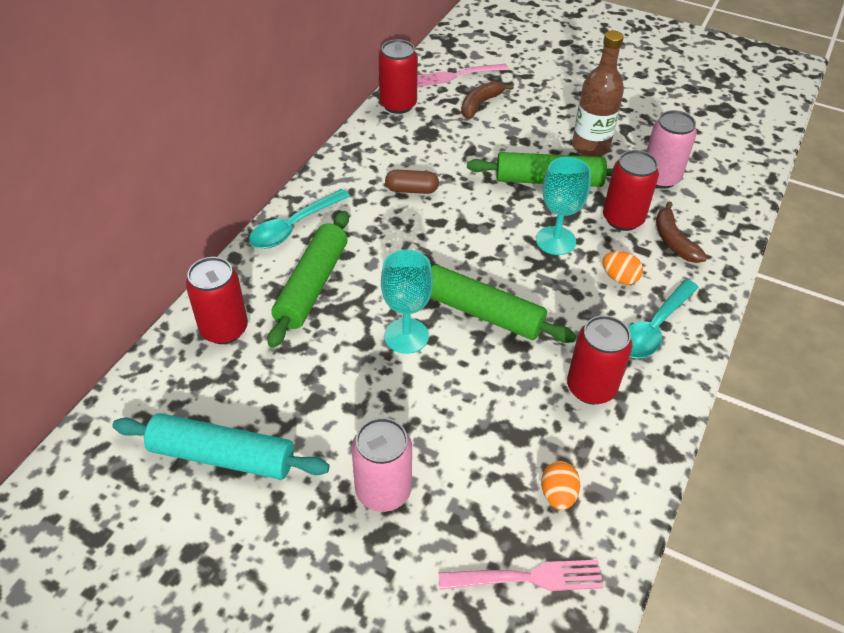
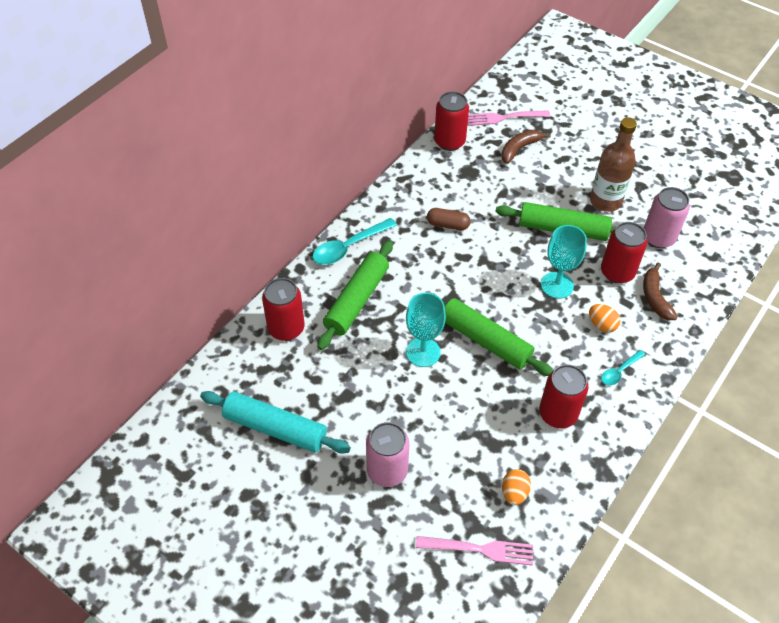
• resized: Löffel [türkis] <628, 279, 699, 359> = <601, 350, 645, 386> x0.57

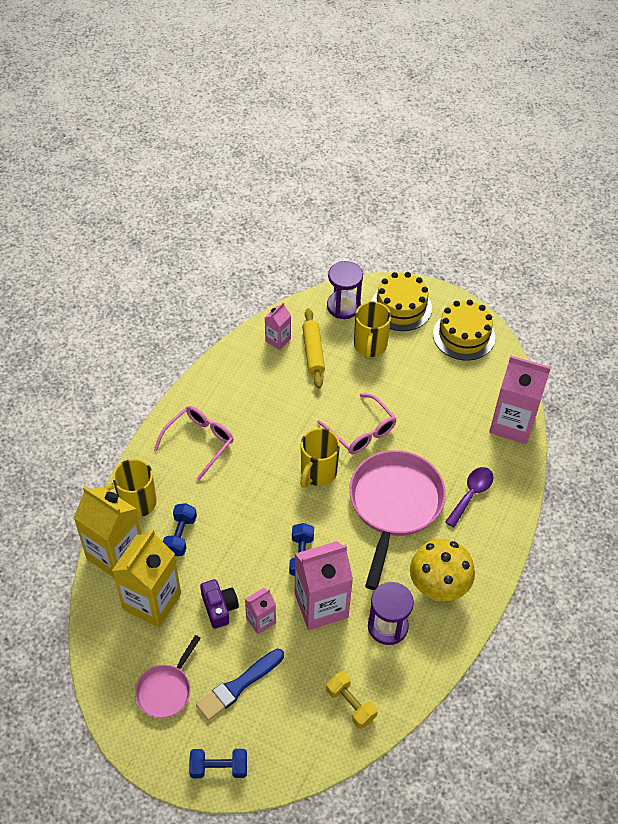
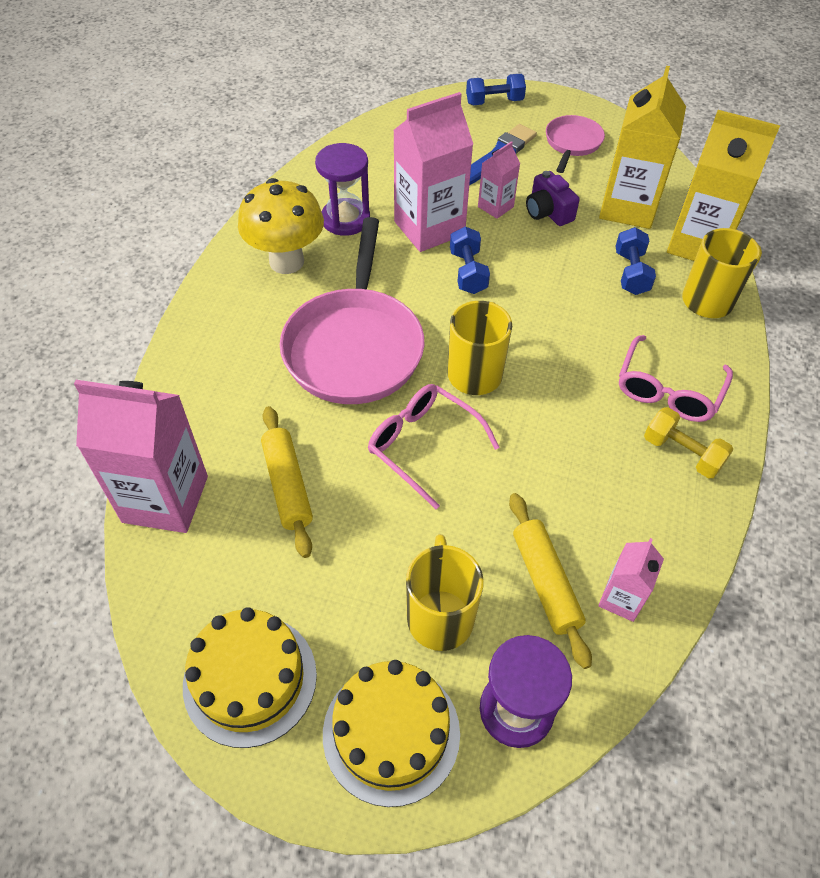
• removed: Löffel [lila] <445, 467, 493, 527>
• added: Nudelholz [gelb] <261, 406, 313, 558>
• moved: Hantel [gelb] <326, 671, 378, 729> to <644, 407, 733, 479>

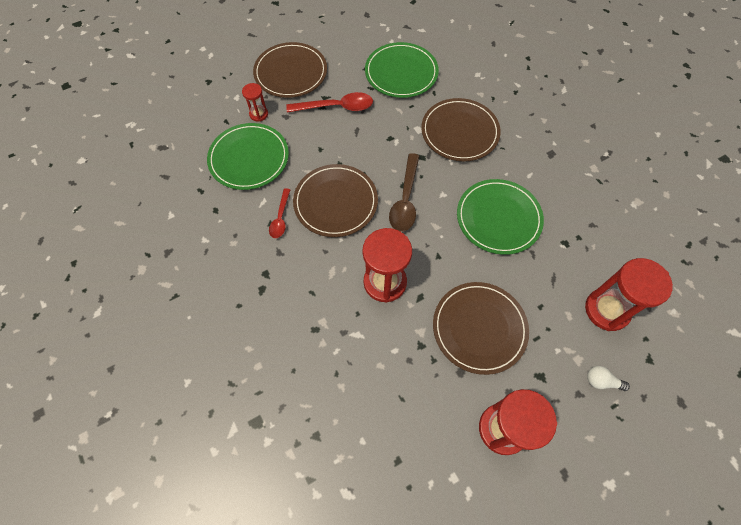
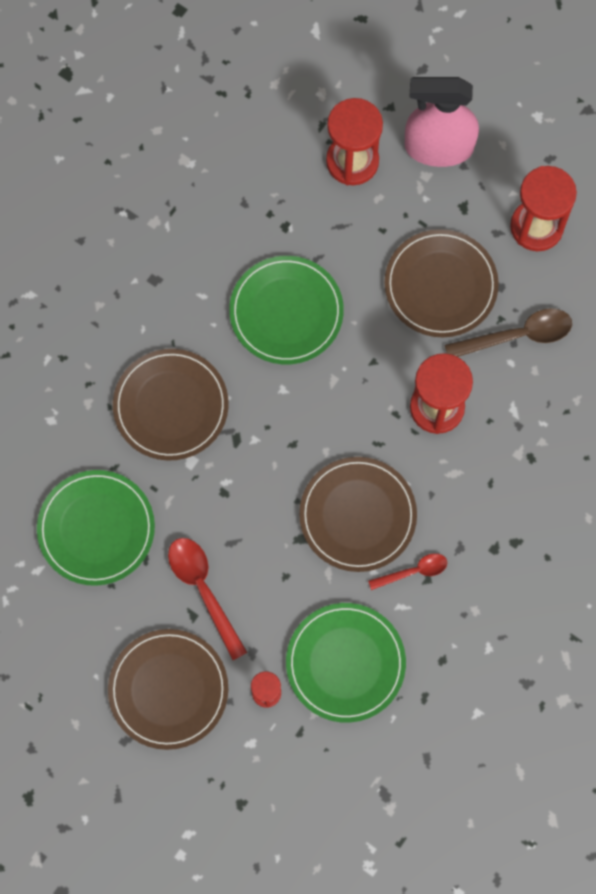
• moved: Löffel [braun] <389, 153, 419, 232> to <444, 308, 572, 357>
• replaced: Glühbirne [weiß] <587, 366, 630, 391> to Sprühflasche [rosa] <405, 77, 479, 167>

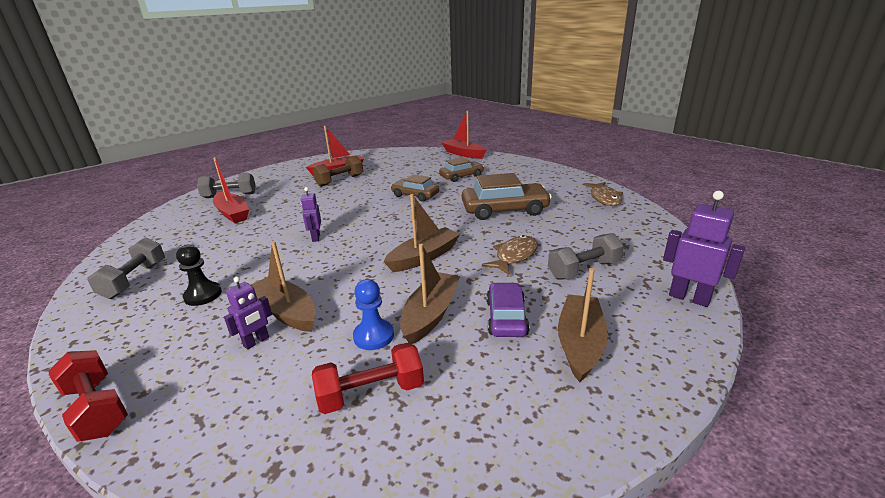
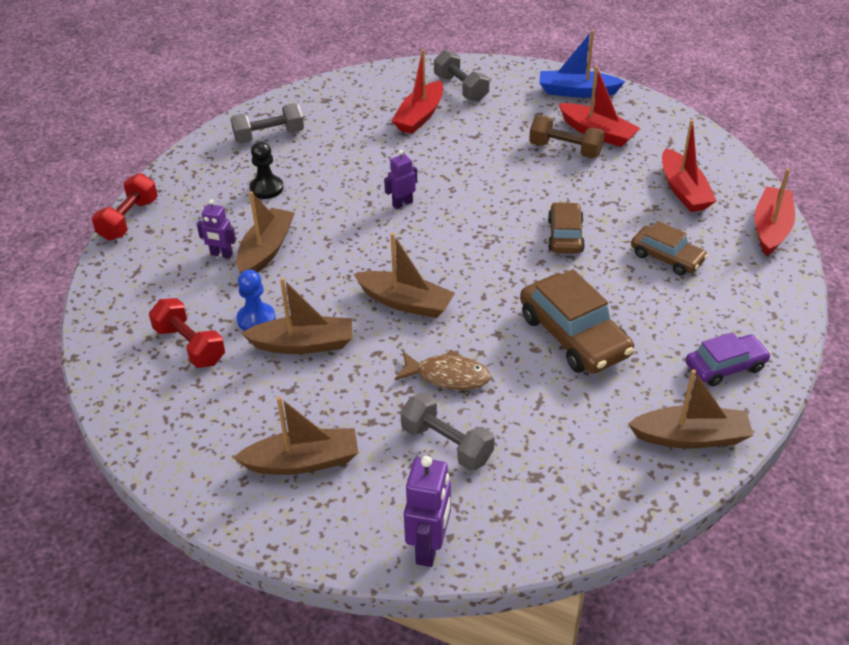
• added: Boot [blau] <539, 30, 625, 98>
• added: Boot [rot] <662, 119, 717, 212>
• moved: Auto [lila] <486, 283, 530, 337> to <685, 332, 771, 386>
• replaced: Fisch [braun] <583, 182, 623, 206> to Boot [braun] <628, 369, 753, 448>

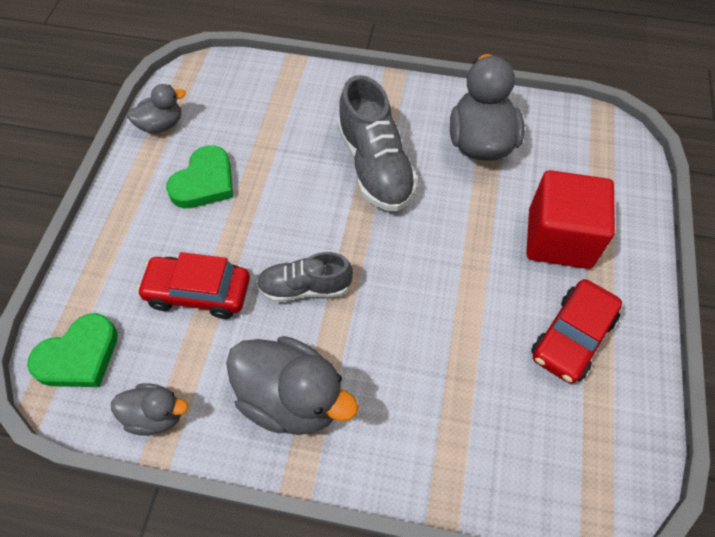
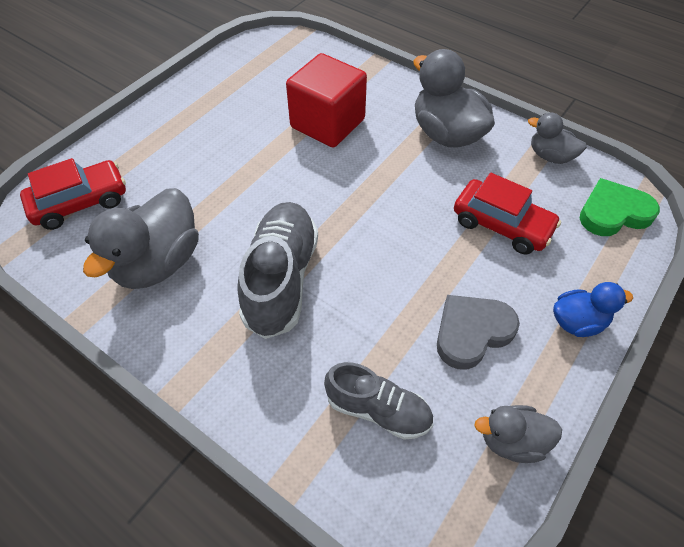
• added: Ente [blau] <553, 282, 633, 337>
• moved: Schuh [grau] <257, 252, 353, 302> to <324, 362, 433, 440>
• moved: Kubus [rot] <526, 170, 615, 269> to <286, 53, 367, 147>
• moved: Auto [rot] <531, 279, 622, 384> to <20, 158, 126, 230>
• recoloured: Herz [grün] <166, 145, 233, 208> to Herz [grau] <437, 295, 520, 370>

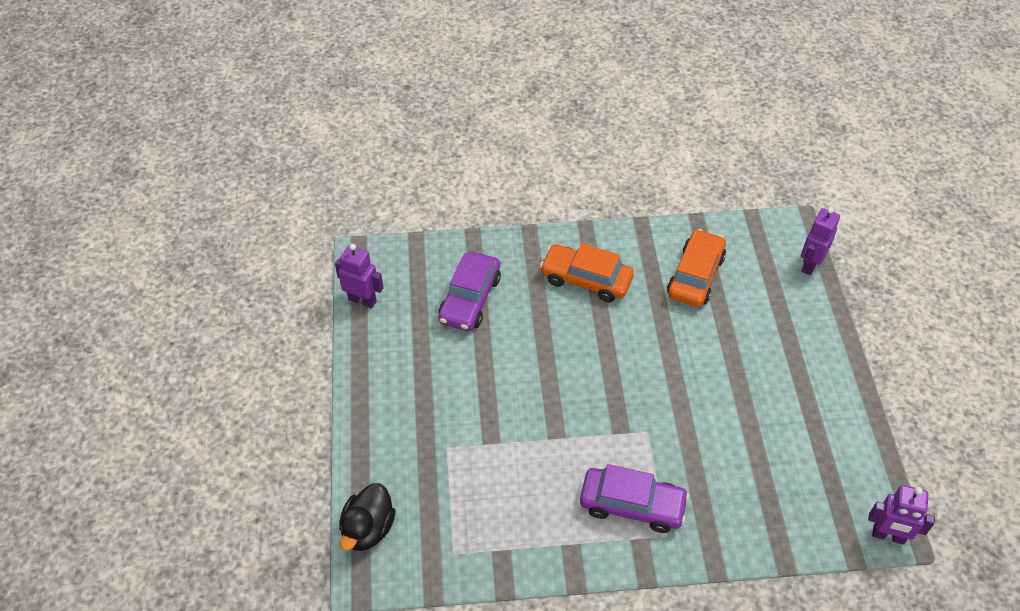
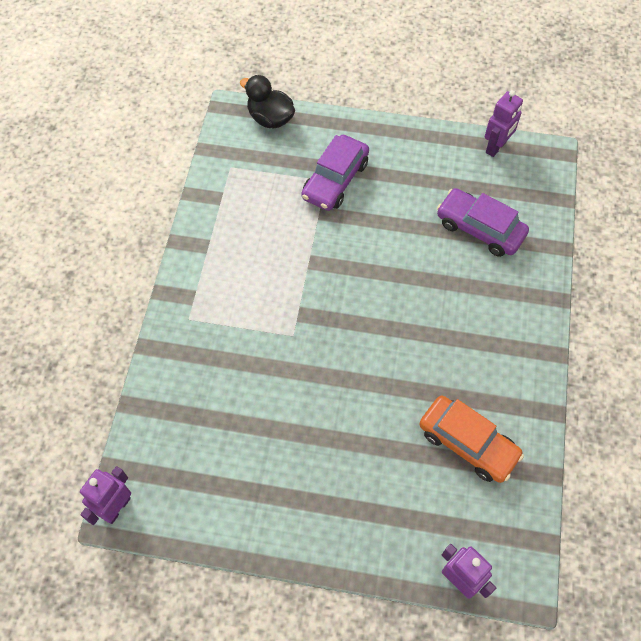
• removed: Auto [orange] <540, 243, 634, 302>
• moved: Auto [lila] <580, 464, 689, 533> to <301, 135, 369, 211>

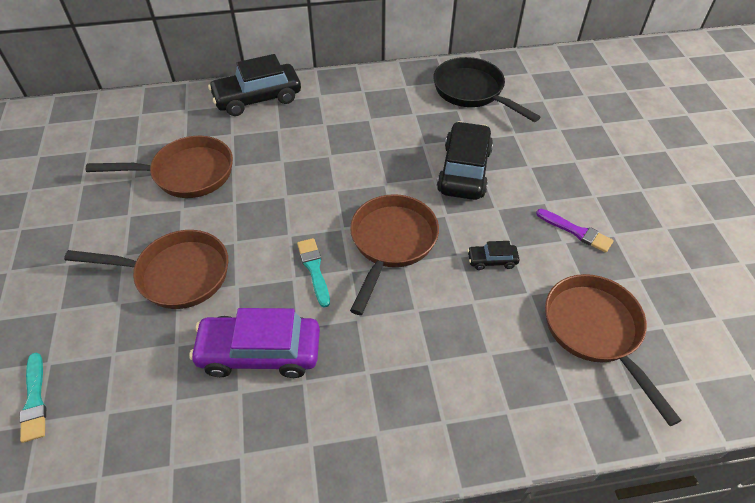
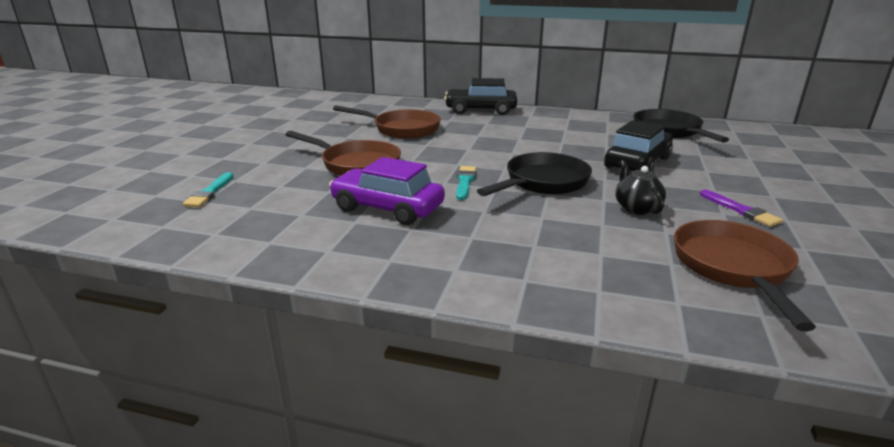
• replaced: Auto [schwarz] <467, 241, 520, 270> to Teekanne [schwarz] <615, 160, 666, 215>
• recoloured: Pfanne [braun] <350, 194, 439, 315> to Pfanne [schwarz] <477, 152, 592, 196>

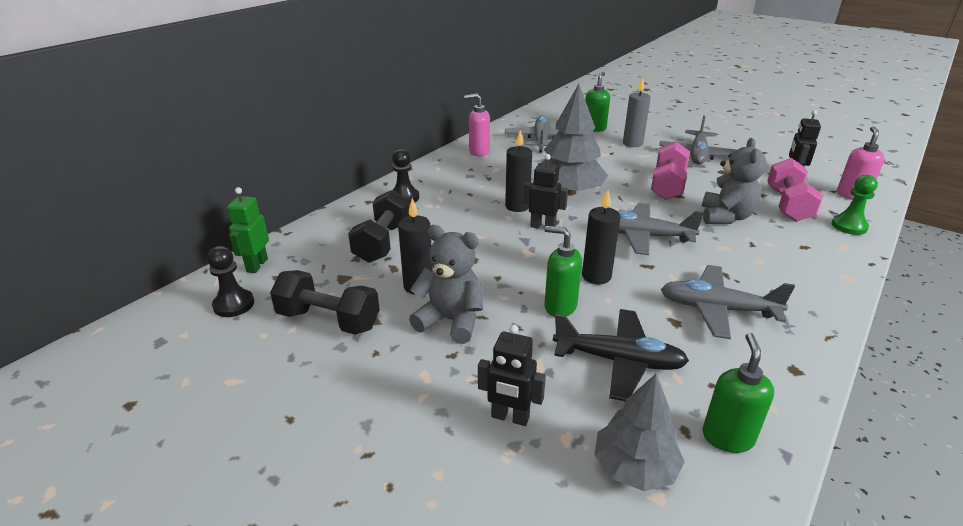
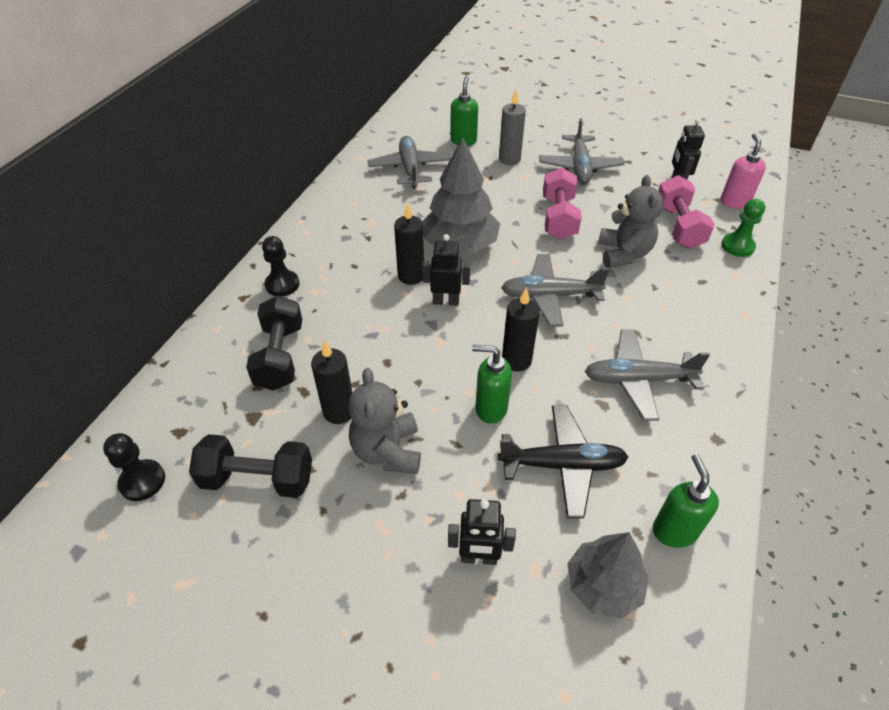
• removed: Roboter [grün] <227, 187, 269, 273>
• removed: Seifenspender [rosa] <464, 94, 490, 156>
• turned: Teddybär [grau] <409, 225, 483, 344> = <348, 368, 421, 474> 105 degrees counterclockwise

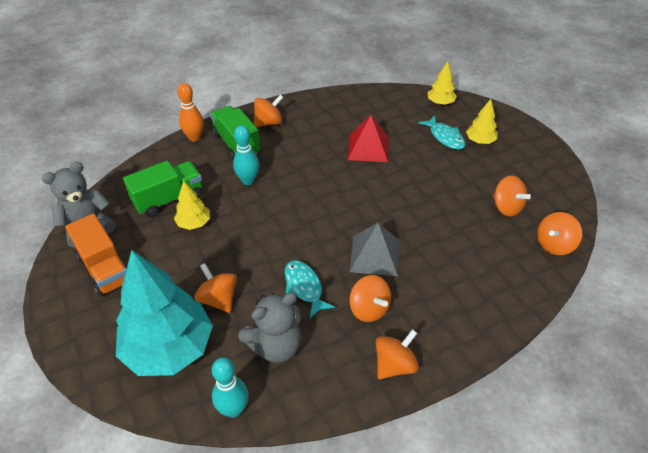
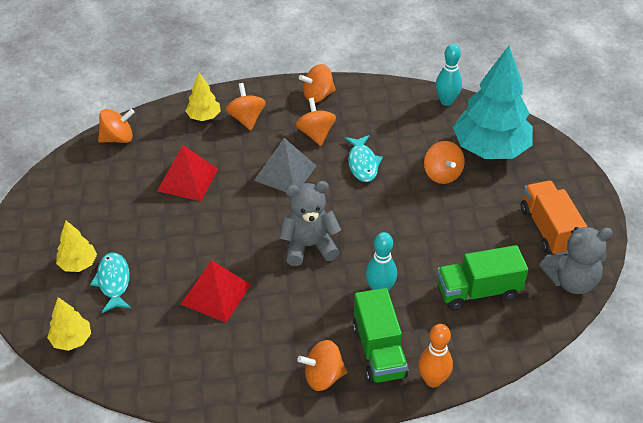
• added: Pyramide [rot] <157, 145, 218, 201>
• moved: Baum [gelb] <174, 181, 210, 230> to <186, 73, 221, 121>
• moved: Teddybär [grau] <238, 292, 301, 363> to <280, 181, 341, 266>
• moved: Kreisel [orange] <493, 176, 531, 216> to <226, 83, 266, 130>

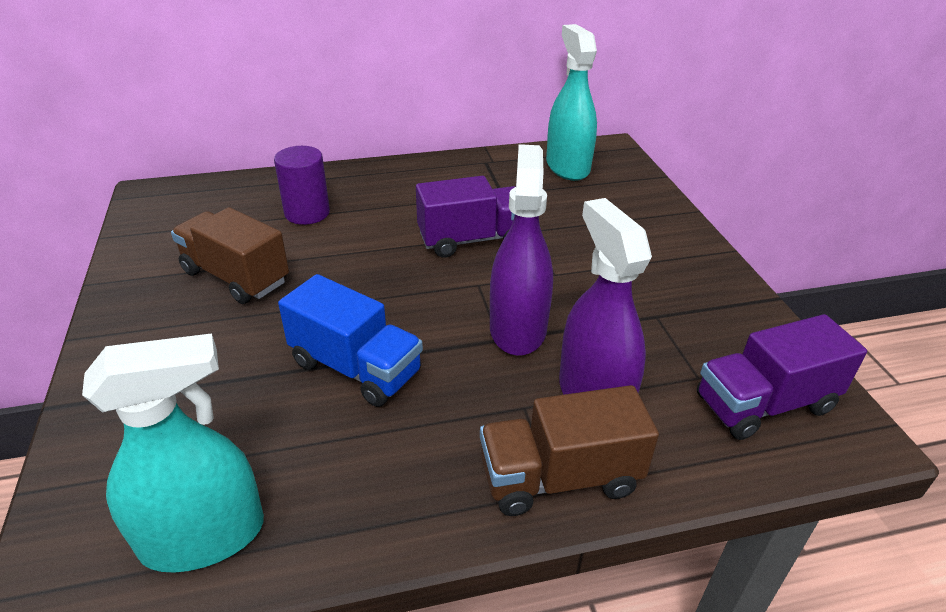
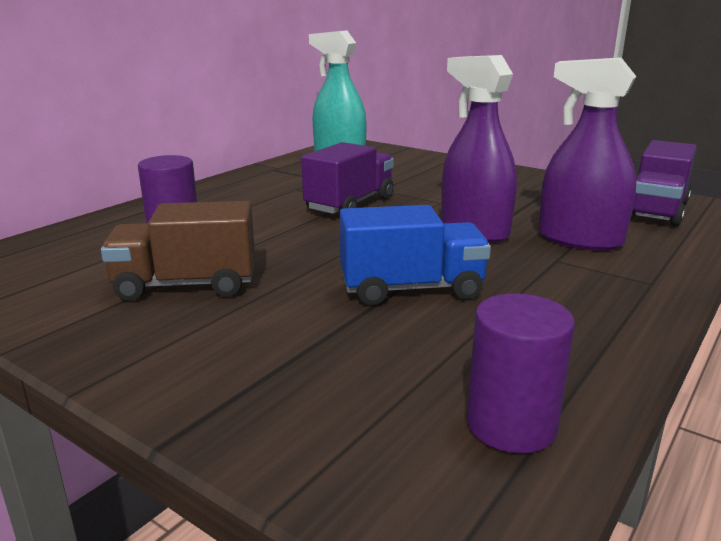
• removed: Lastwagen [braun] <480, 385, 659, 516>
• replaced: Sprühflasche [türkis] <82, 333, 264, 573> to Vollzylinder [lila] <467, 293, 575, 453>

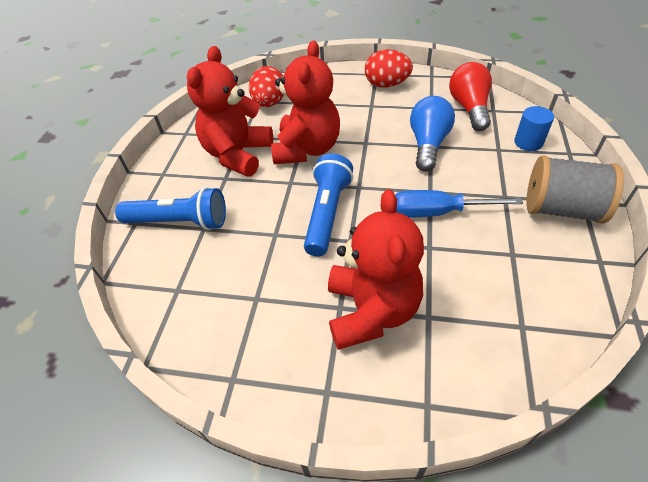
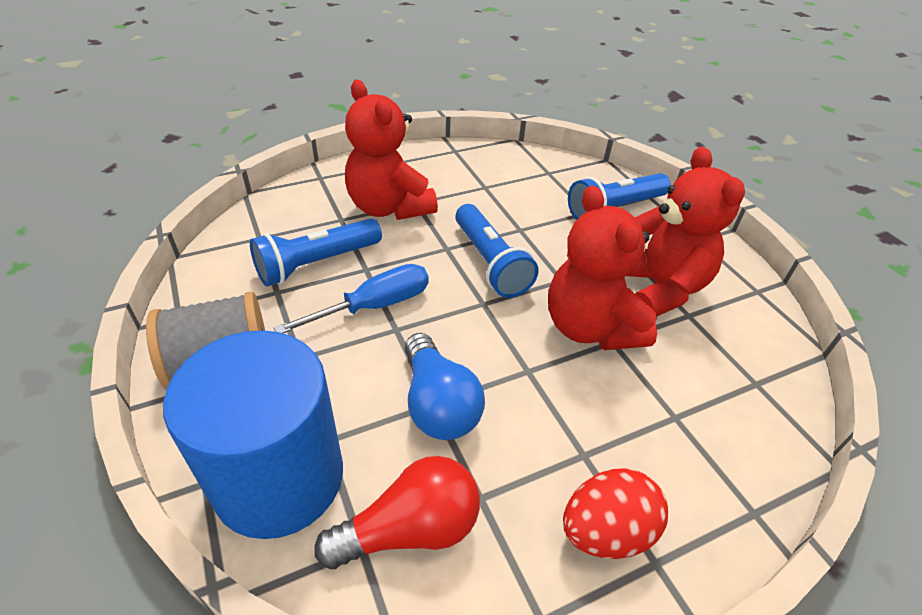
• removed: Ei [rot] <249, 66, 284, 107>
• added: Taschenlampe [blau] <250, 219, 382, 286>
• turned: Glühbirne [rot] <449, 62, 492, 131> = <314, 456, 480, 569> 75 degrees counterclockwise
• resized: Vollzylinder [blau] <514, 106, 554, 151> = <163, 330, 343, 539> x2.48

